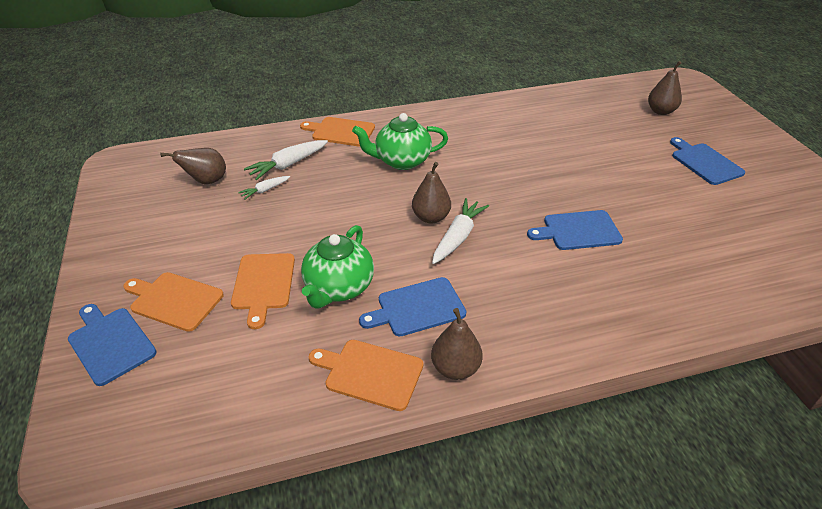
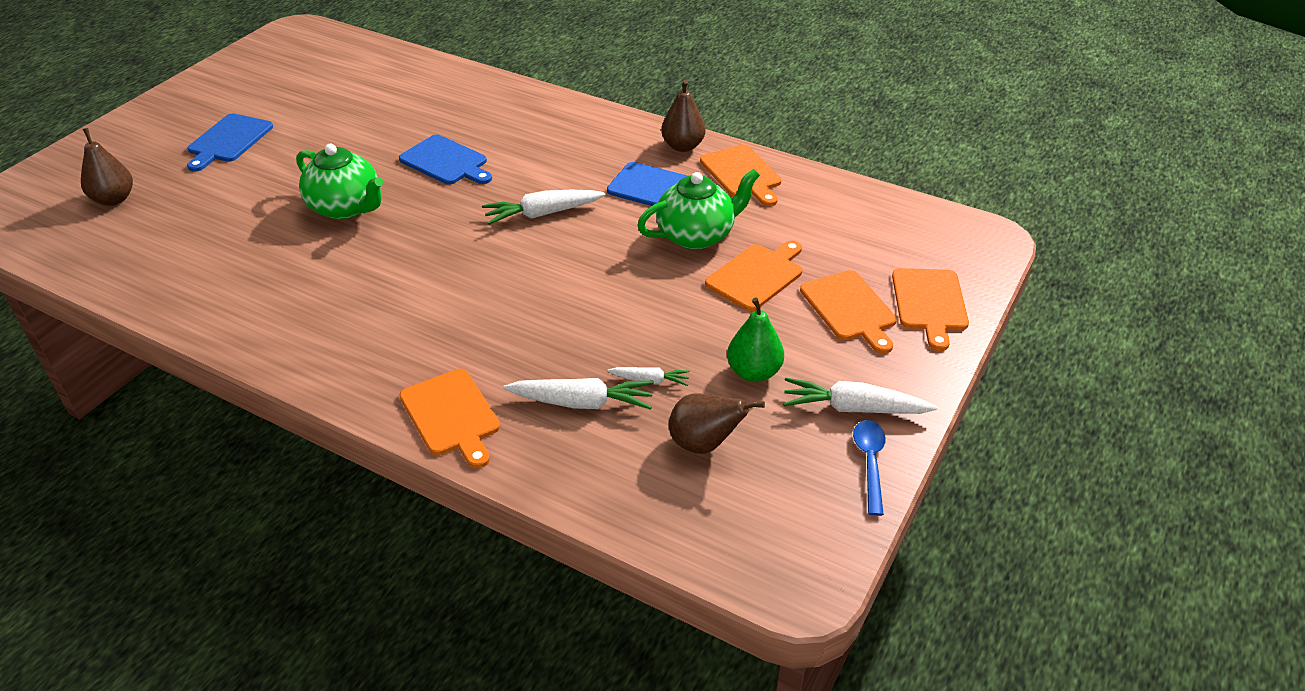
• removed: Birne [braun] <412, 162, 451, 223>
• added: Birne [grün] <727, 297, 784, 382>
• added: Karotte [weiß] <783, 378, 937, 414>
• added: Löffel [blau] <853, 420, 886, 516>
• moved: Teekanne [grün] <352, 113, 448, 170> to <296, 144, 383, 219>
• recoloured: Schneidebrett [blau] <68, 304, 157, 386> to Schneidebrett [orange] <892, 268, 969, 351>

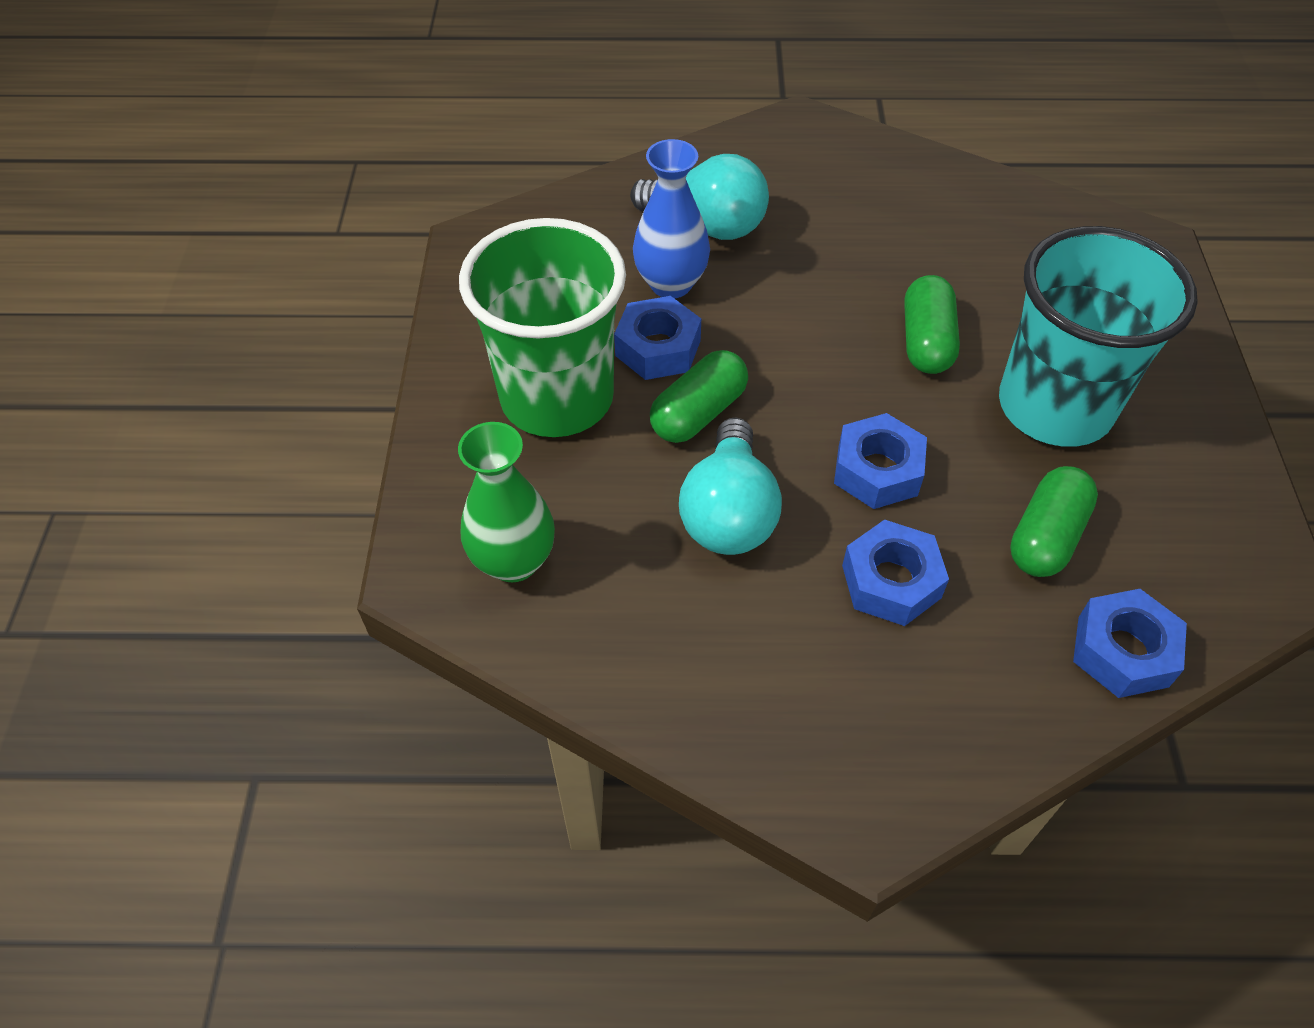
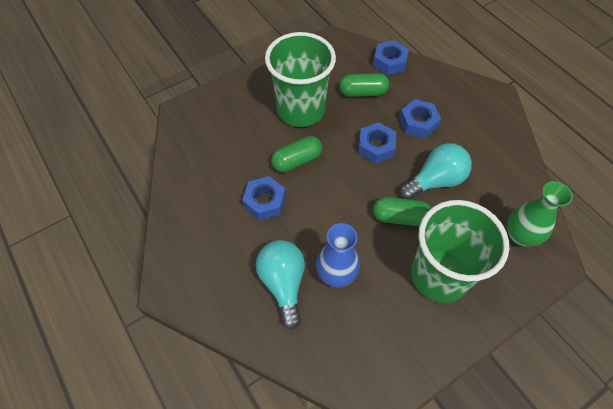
• moved: Sechskantmutter [blau] <614, 296, 701, 380> to <242, 176, 286, 221>
• recoloured: Becher [türkis] <999, 226, 1198, 447> to Becher [grün] <265, 32, 336, 127>

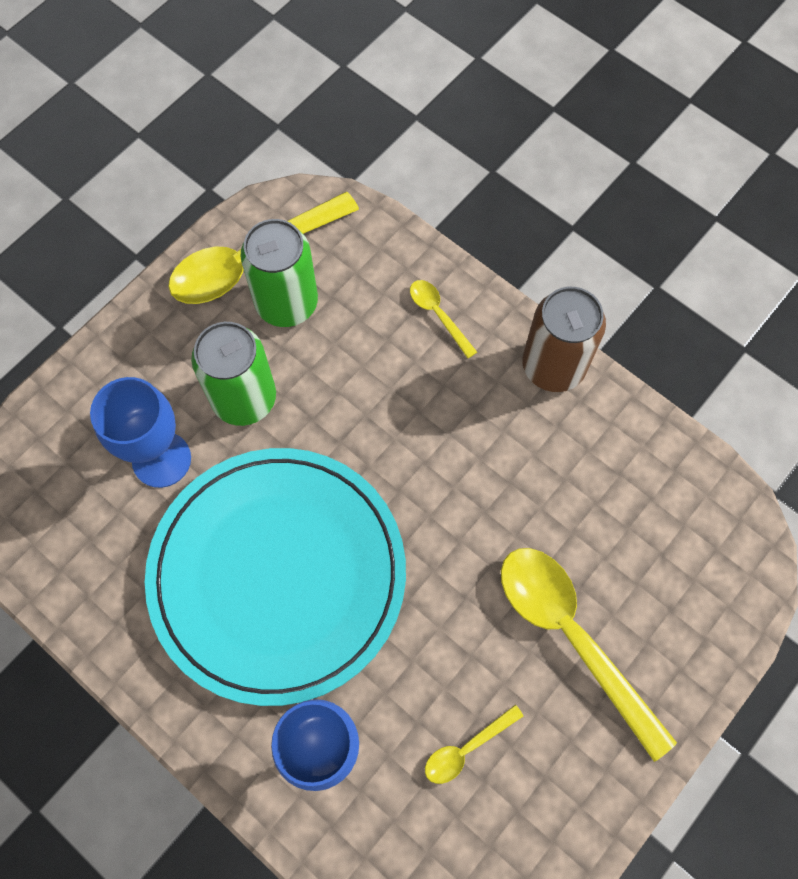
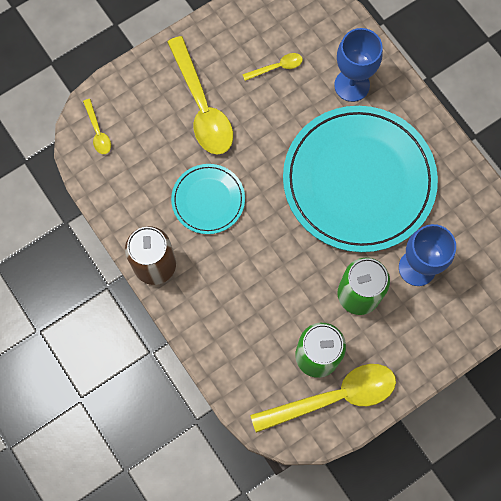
• added: Teller [türkis] <171, 164, 245, 234>
• moved: Löffel [gelb] <410, 280, 477, 358> to <83, 99, 111, 154>

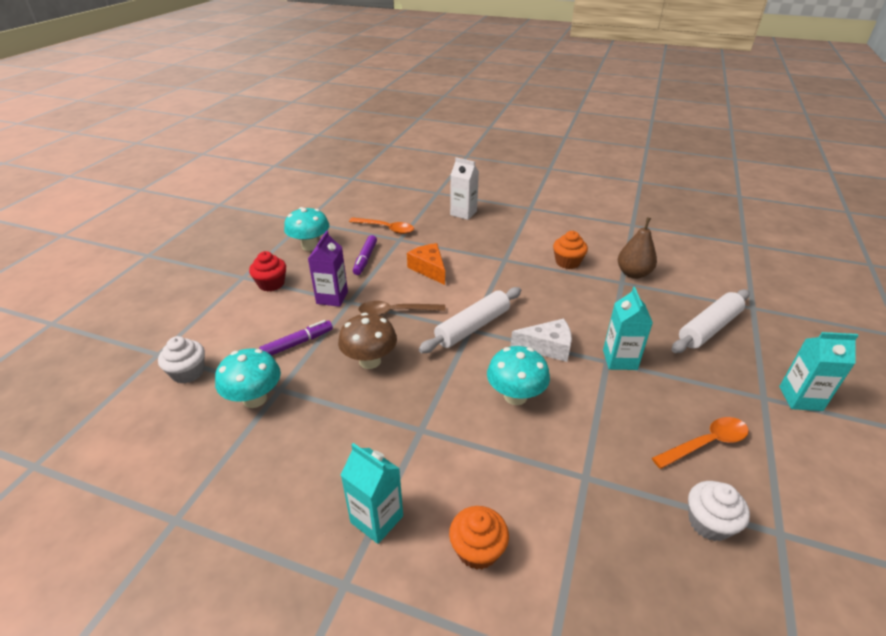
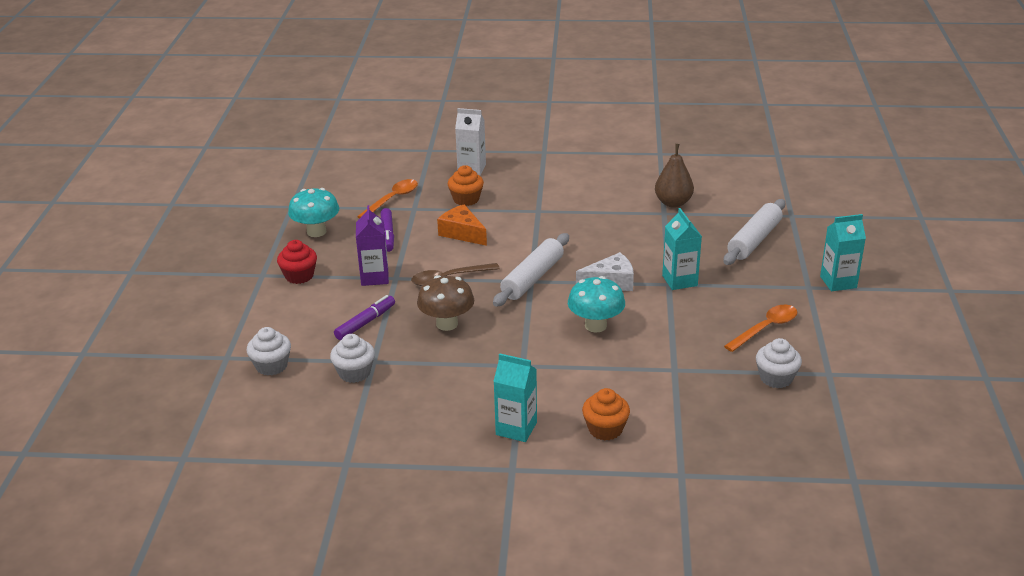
• moved: Muffin [orange] <553, 231, 588, 269> to <448, 165, 484, 206>
• replaced: Pilz [türkis] <215, 348, 281, 408> to Muffin [weiß] <330, 334, 375, 383>
• turned: Löffel [orange] <349, 217, 414, 234> = <357, 179, 418, 219> 60 degrees counterclockwise

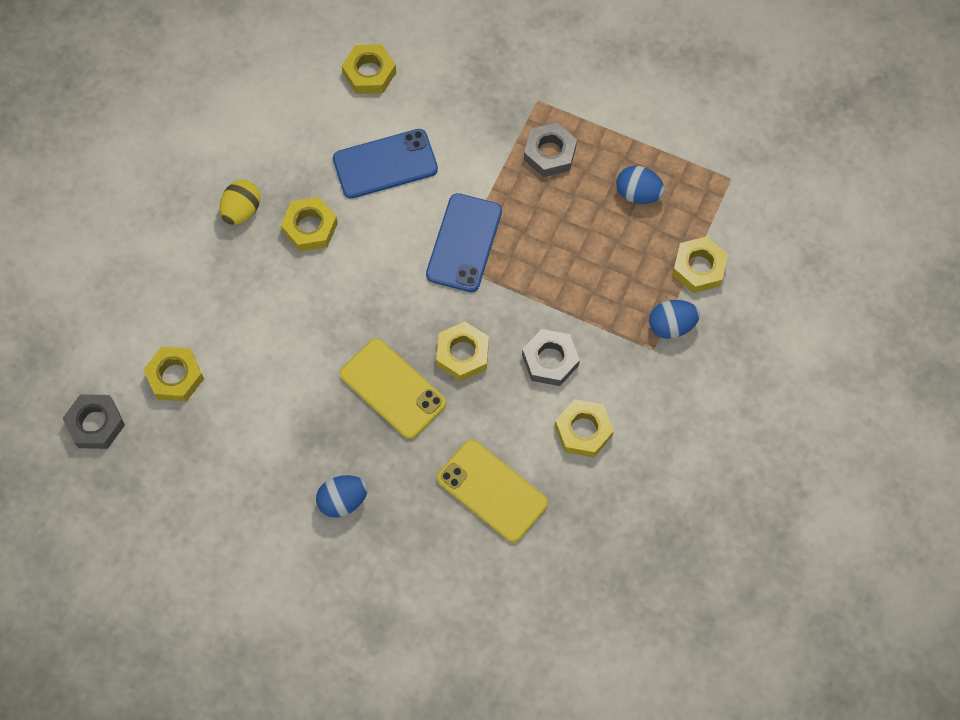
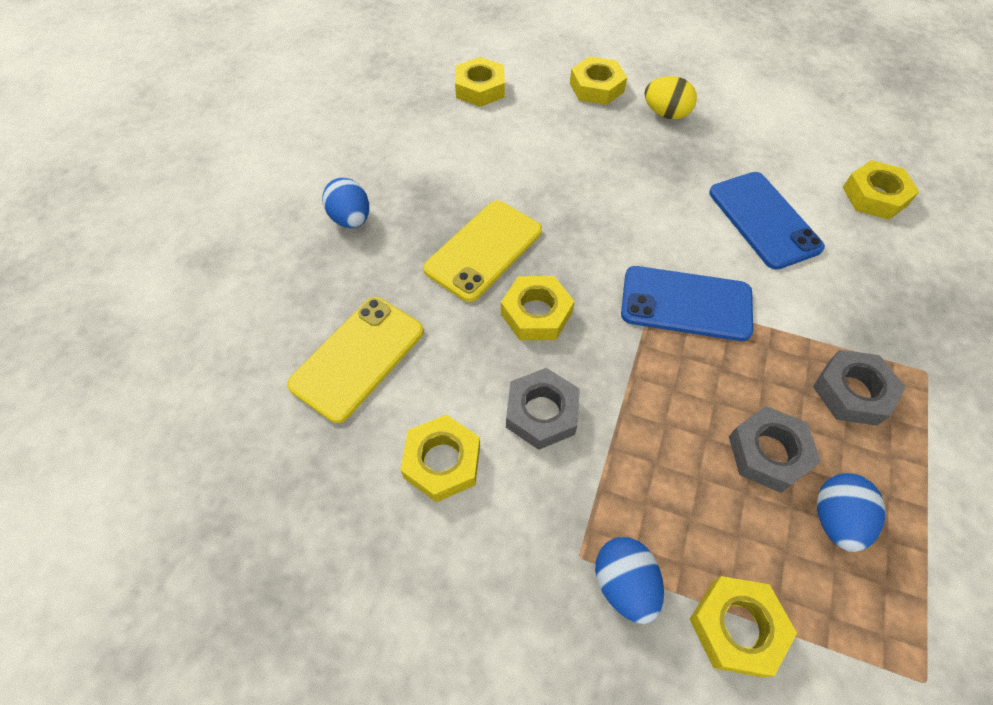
• moved: Sechskantmutter [grau] <62, 394, 125, 449> to <729, 406, 821, 493>
• moved: Sechskantmutter [gelb] <281, 197, 338, 252> to <570, 56, 627, 105>

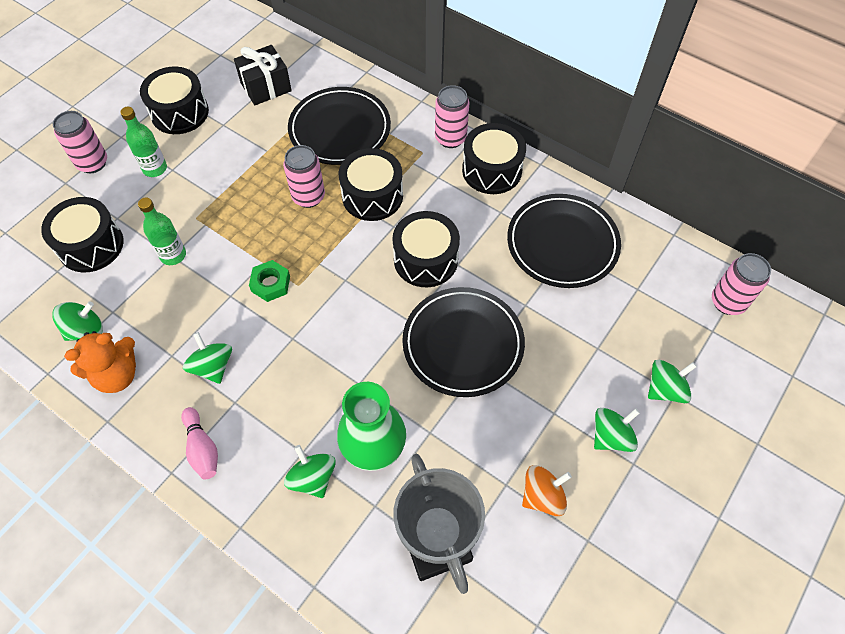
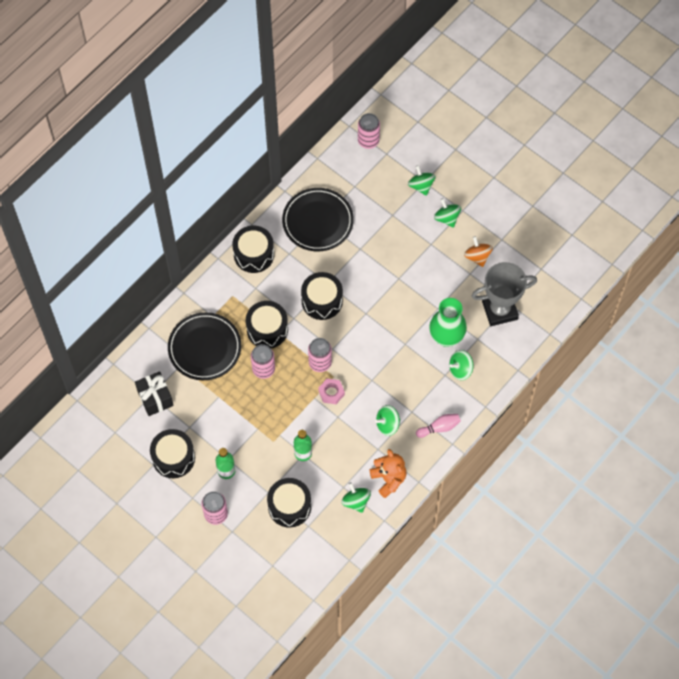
• removed: Teller [schwarz] <402, 287, 525, 397>
• moved: Dose [rosa] <435, 85, 469, 148> to <308, 338, 332, 372>
• recoloured: Sechskantmutter [grün] <249, 260, 290, 302> to Sechskantmutter [rosa] <318, 378, 345, 404>

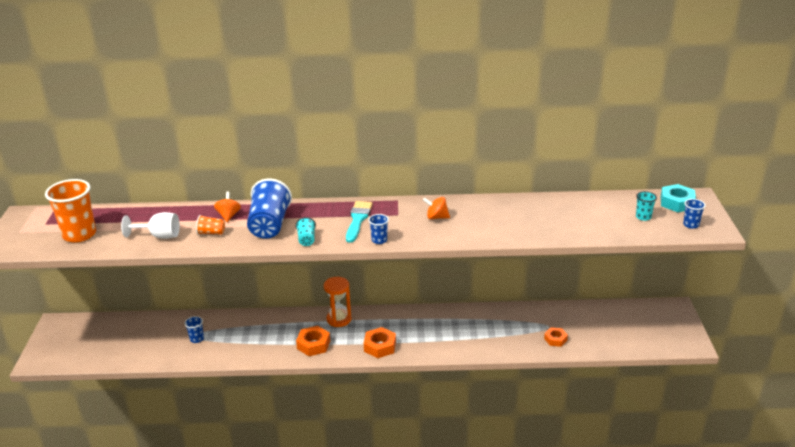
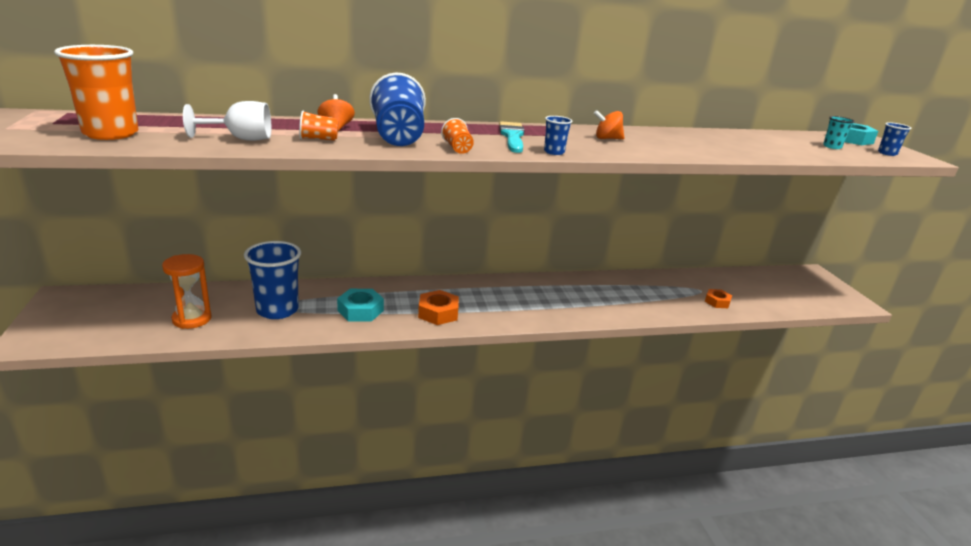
• removed: Sechskantmutter [orange] <364, 327, 396, 358>
• added: Sechskantmutter [türkis] <337, 289, 384, 321>
• moved: Sanduhr [orange] <324, 277, 351, 327> to <162, 254, 212, 329>
• recoloured: Becher [türkis] <296, 217, 316, 246> to Becher [orange] <441, 118, 474, 154>
• resized: Becher [blau] <184, 316, 204, 343> = <244, 241, 301, 319> x2.14

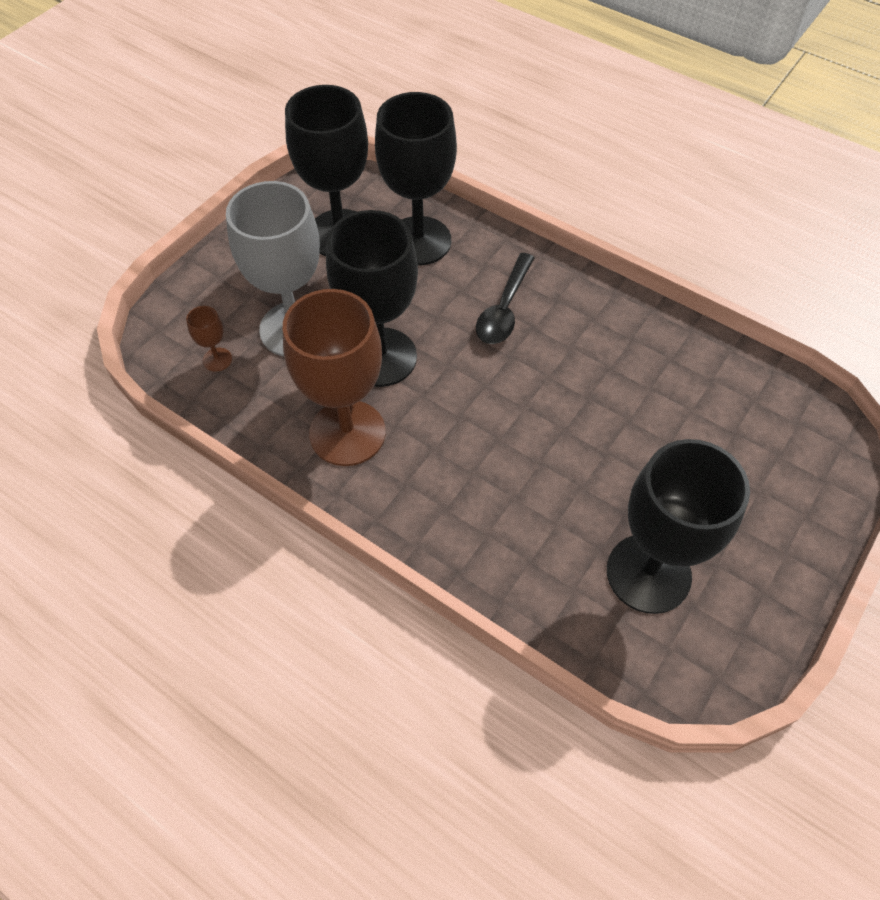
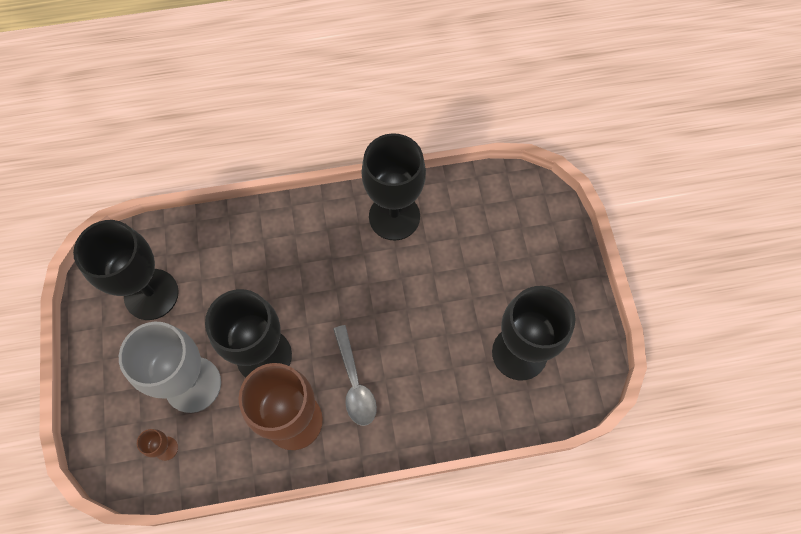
• removed: Löffel [schwarz] <476, 253, 535, 344>
• added: Löffel [grau] <333, 325, 377, 426>
• moved: Kelch [schwarz] <375, 92, 457, 265> to <361, 133, 426, 241>

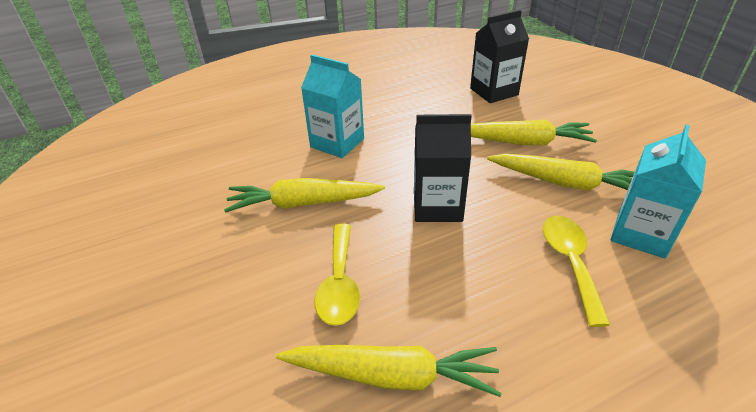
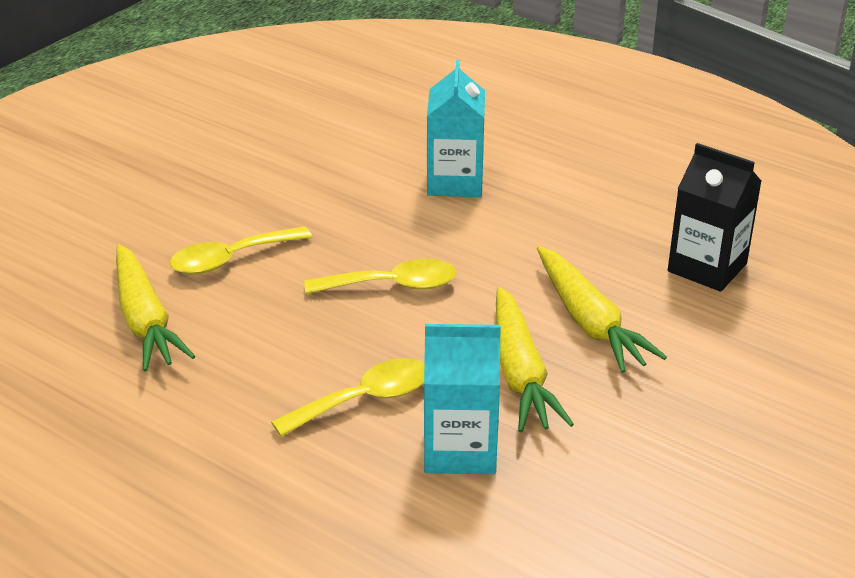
• removed: Karotte [gelb] <224, 178, 385, 213>
• replaced: Getränkekarton [schwarz] <414, 114, 472, 222> to Löffel [gelb] <304, 259, 457, 294>

